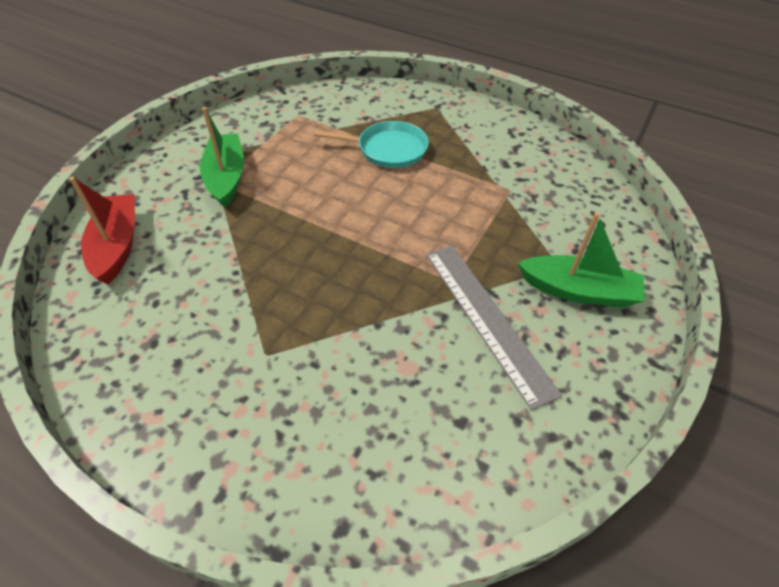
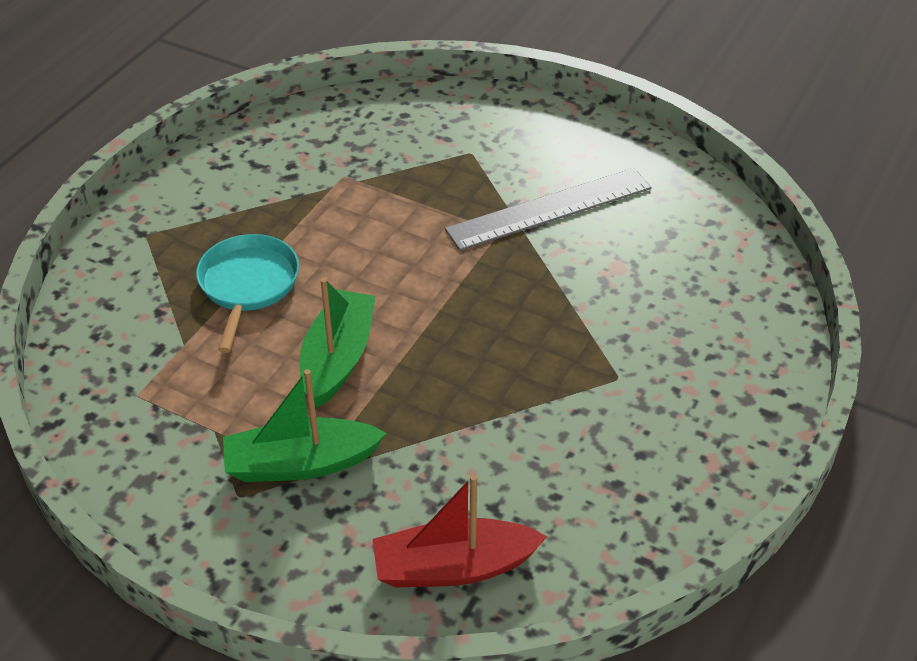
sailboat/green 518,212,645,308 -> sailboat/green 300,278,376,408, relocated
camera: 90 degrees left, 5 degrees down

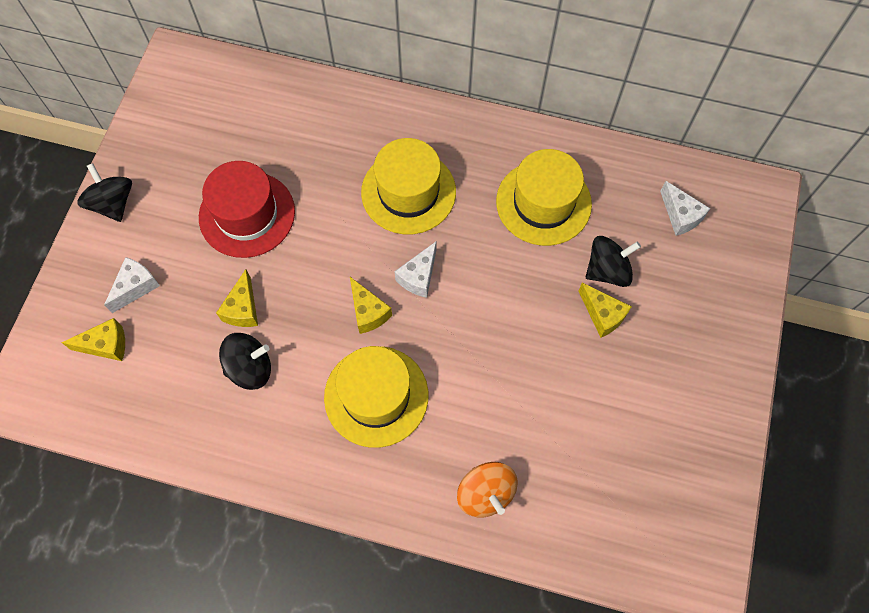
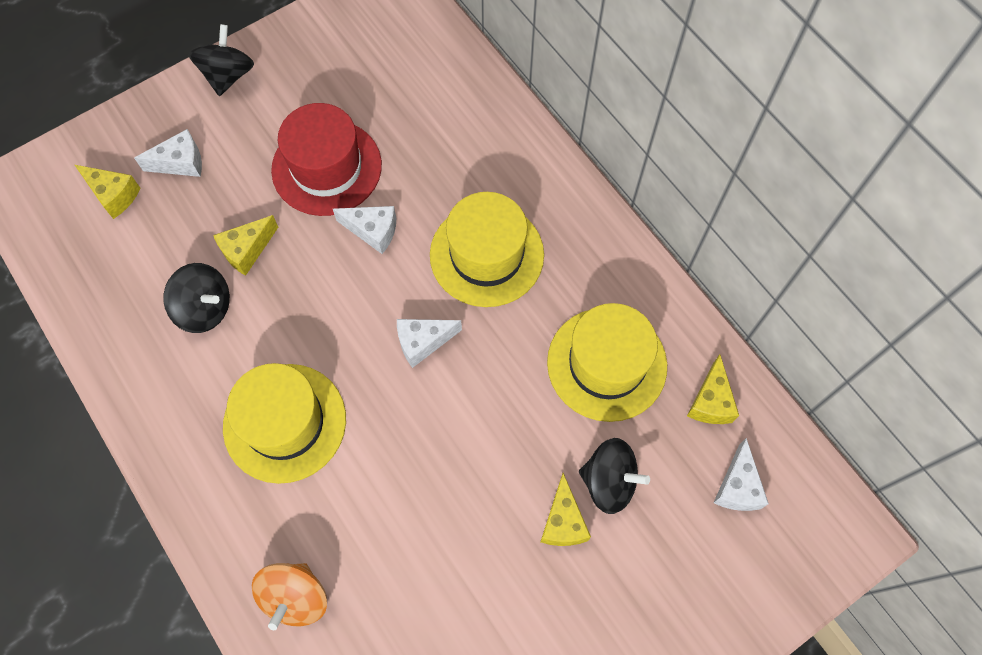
none -> cheese/snow-white 333,206,396,254
cheese/bright yellow 350,277,392,334 -> cheese/bright yellow 687,354,739,424, relocated
camera: 40 degrees right, 0 degrees up

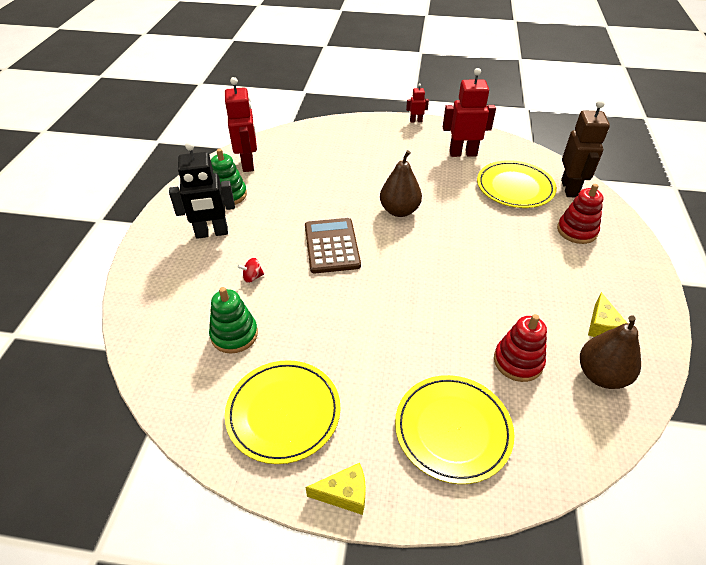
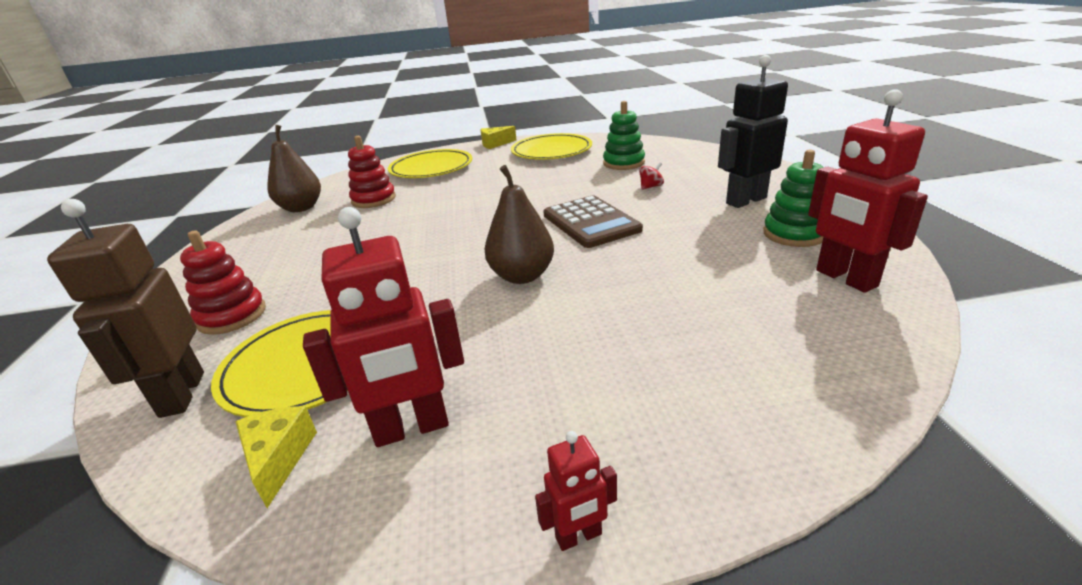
cheese/bright yellow 588,292,627,337 -> cheese/bright yellow 236,406,317,508, relocated
camera: 165 degrees right, 15 degrees down

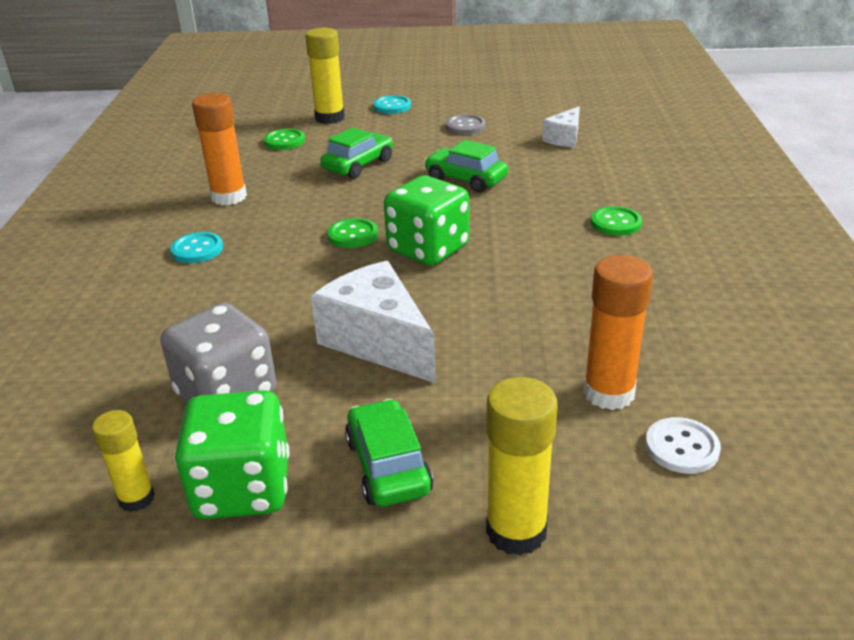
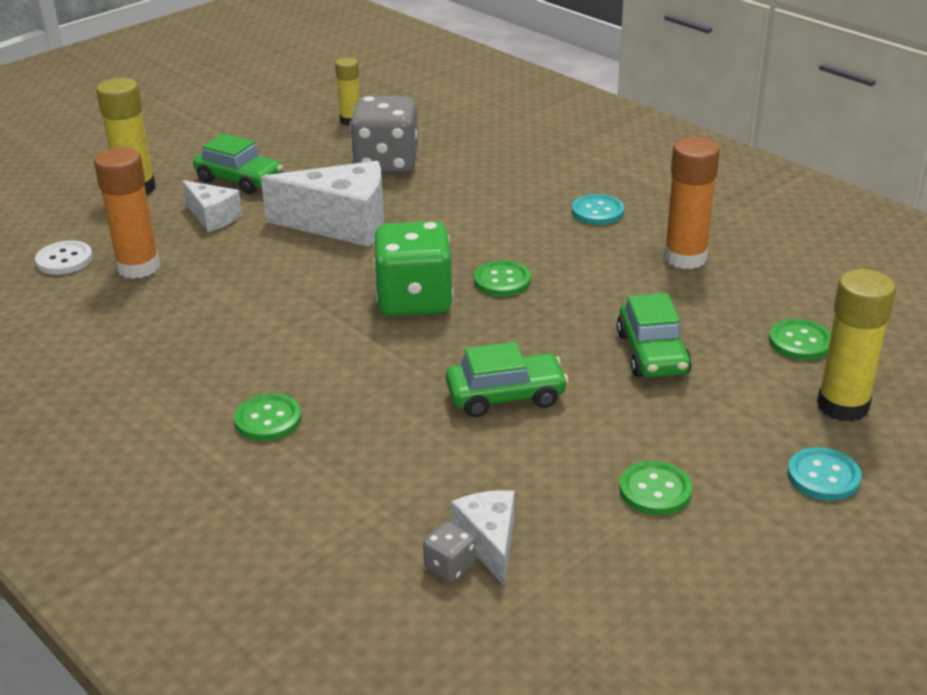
die/green 174,390,289,519 -> none
none -> cheese/snow-white 182,180,242,232
none -> die/gray 423,522,475,582
shirt button/gray 446,115,485,135 -> shirt button/green 619,461,692,515
camera: 135 degrees right, 0 degrees up

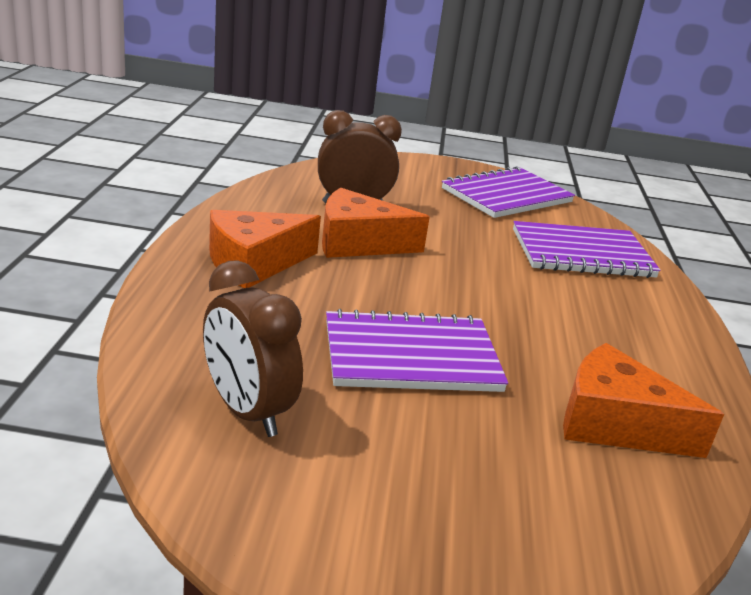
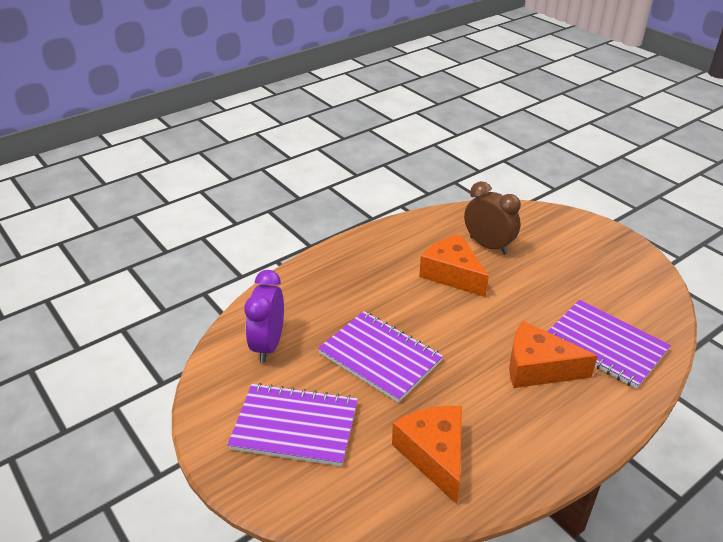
cheese/orange-coloured 209,210,321,288 -> cheese/orange-coloured 509,321,598,388, relocated
notebook/violet 442,166,575,218 -> notebook/violet 228,383,358,466, relocated
bedside clock/dark brown 203,260,303,437 -> bedside clock/violet 244,270,284,363
camera: 50 degrees right, 10 degrees up

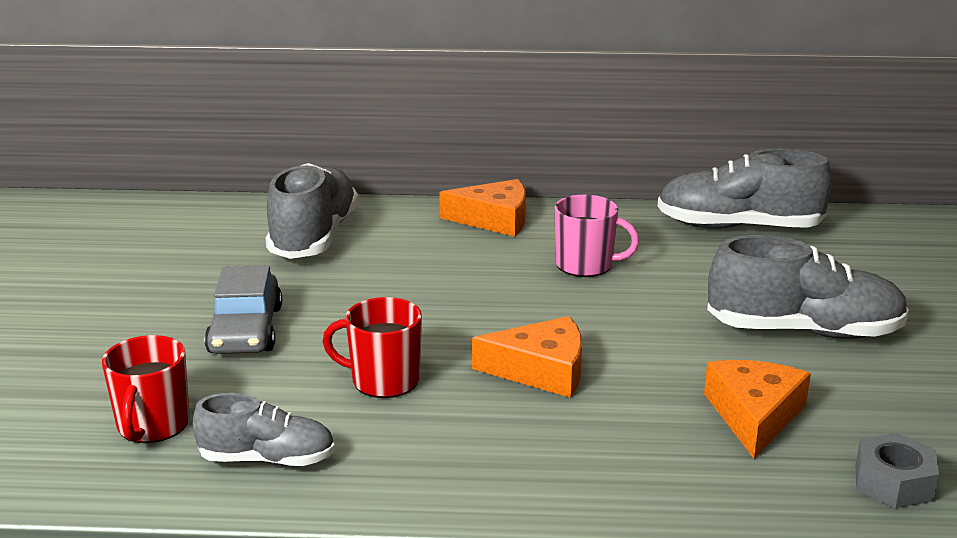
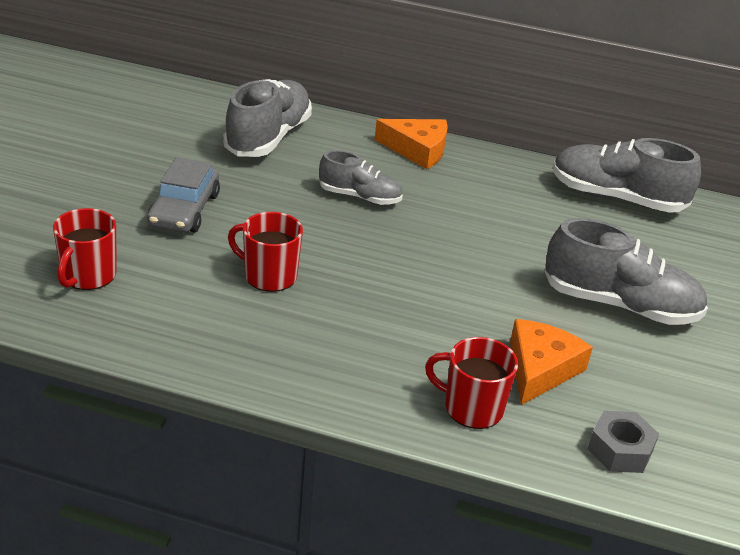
cheese/orange-coloured 472,316,582,398 -> none
coffee mug/rose-pink 554,195,639,277 -> none
none -> coffee mug/crimson 425,337,518,429
lace-up shoe/gray 193,393,335,466 -> lace-up shoe/gray 319,150,403,205, relocated
camera: 10 degrees right, 10 degrees up

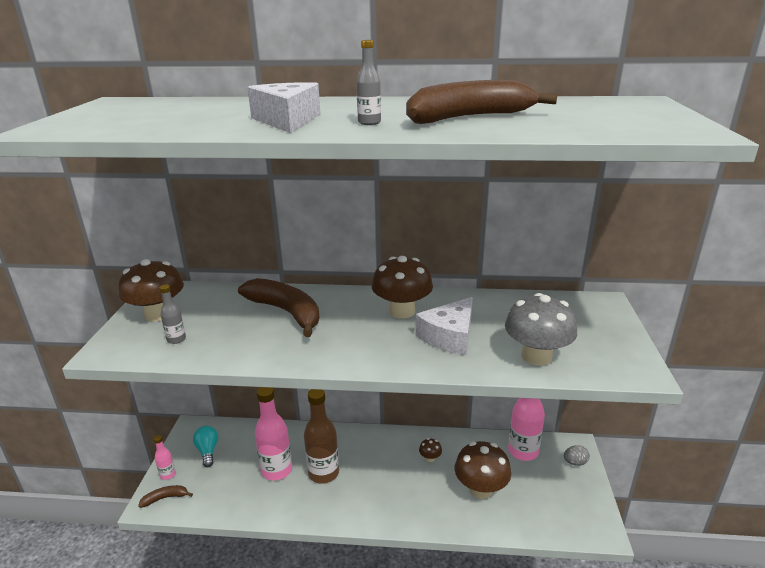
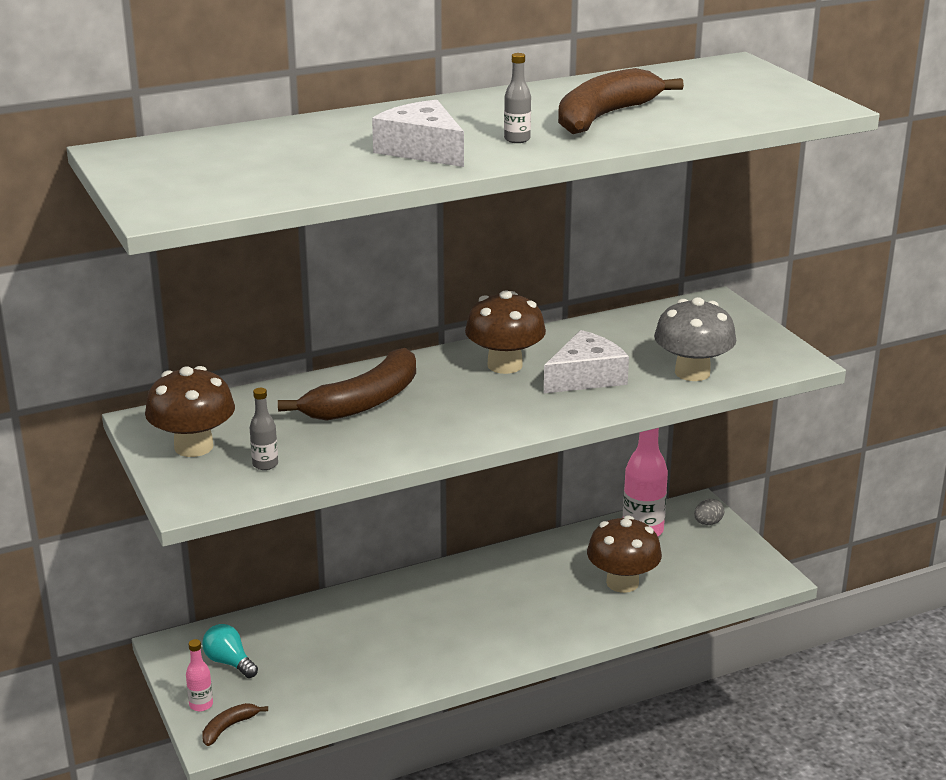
bottle/rose-pink 255,387,292,481 -> none
bottle/dark brown 304,389,339,483 -> none
mushroom/dark brown 419,438,442,462 -> none
banana/dark brown 238,278,320,337 -> banana/dark brown 278,348,416,420, 120 degrees clockwise
cheese/snow-white 415,297,473,355 -> cheese/snow-white 544,330,629,393, 135 degrees counterclockwise
camera: 30 degrees left, 0 degrees up

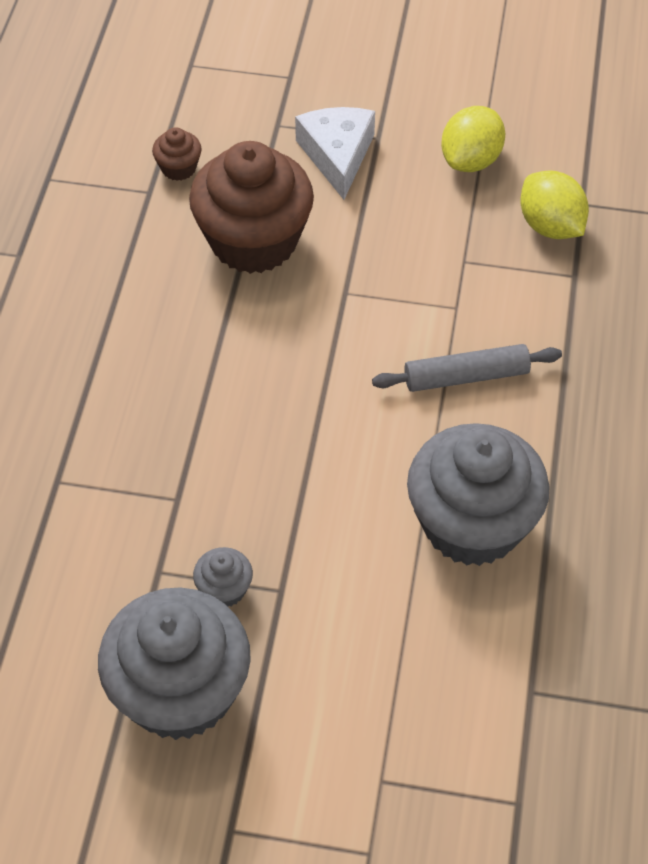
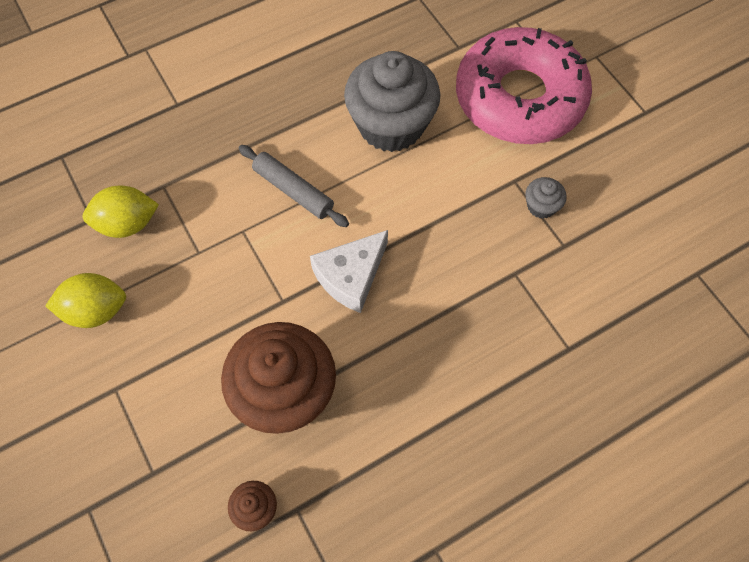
cupcake/gray 98,587,251,740 -> none
none -> donut/rose-pink 456,27,592,144
cheese/snow-white 295,107,375,200 -> cheese/snow-white 310,230,388,313, relocated
lemon/bright yellow 520,170,589,239 -> lemon/bright yellow 83,185,159,238, 60 degrees clockwise
camera: 130 degrees left, 10 degrees up

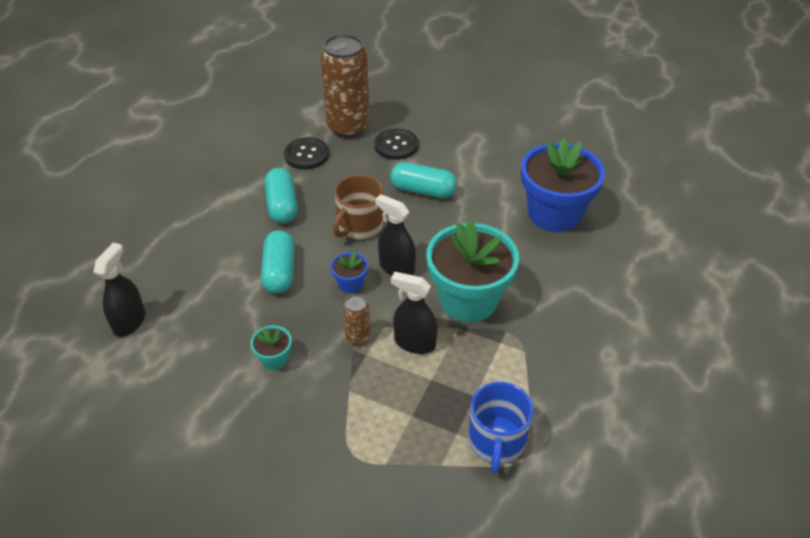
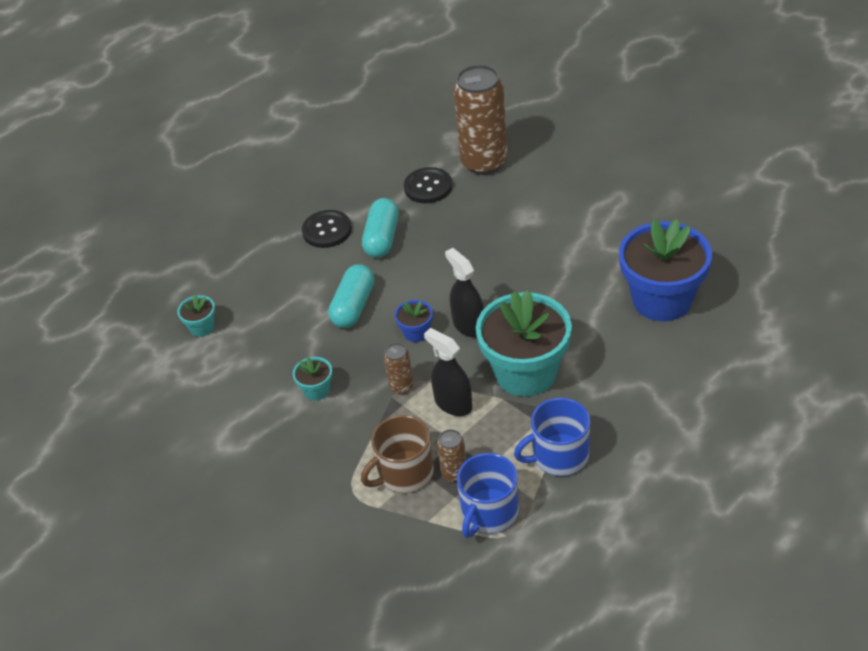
pill shape/teal 390,162,457,198 -> none
none -> soda can/dark brown 437,429,466,483
none -> coffee mug/blue 514,398,590,476
coffee mug/dark brown 333,175,383,239 -> coffee mug/dark brown 361,415,434,493, relocated
shirt button/black 374,128,418,160 -> shirt button/black 302,210,352,248, relocated
spray cleaner/black 93,243,145,337 -> plant pot/teal 177,295,215,337
camera: 25 degrees right, 0 degrees up

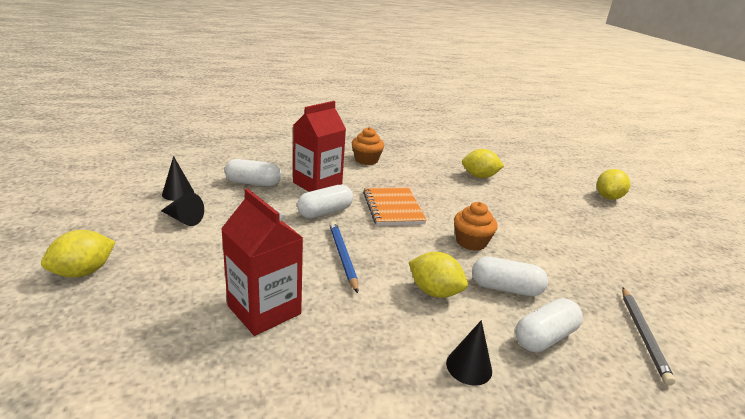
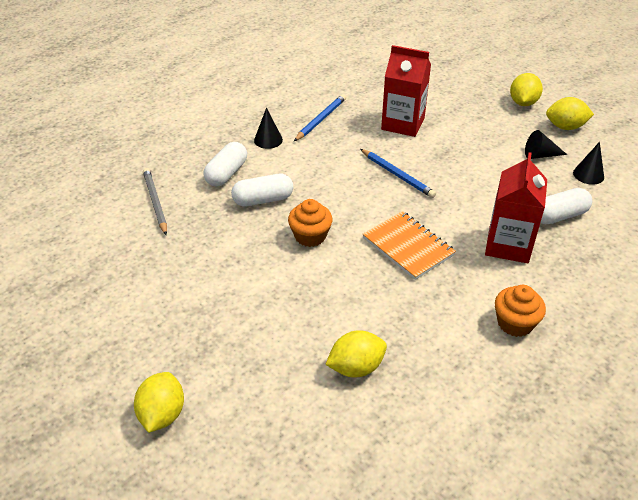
pill shape/snow-white 297,185,353,218 -> none
none -> pencil/blue 294,94,346,141
lemon/bright yellow 409,252,468,298 -> lemon/bright yellow 546,97,594,130, relocated
camera: 155 degrees right, 15 degrees up

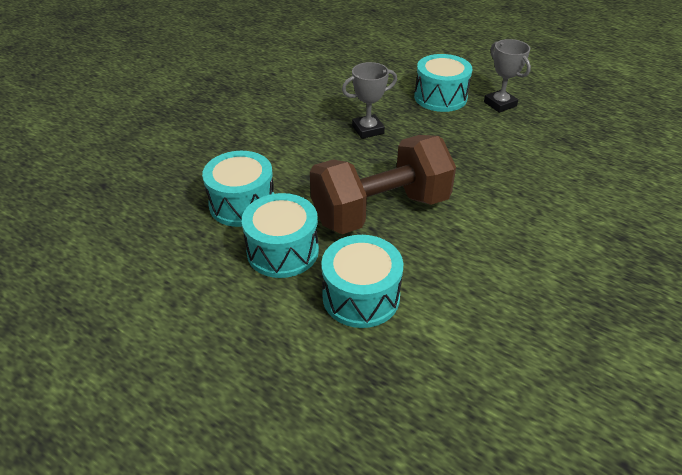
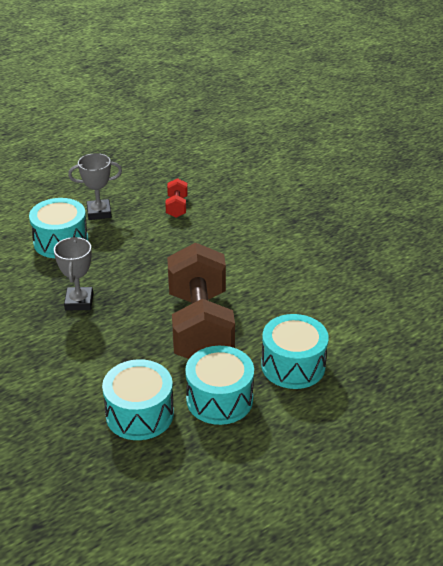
none -> hand weight/crimson 165,178,188,218
camera: 70 degrees left, 5 degrees down

